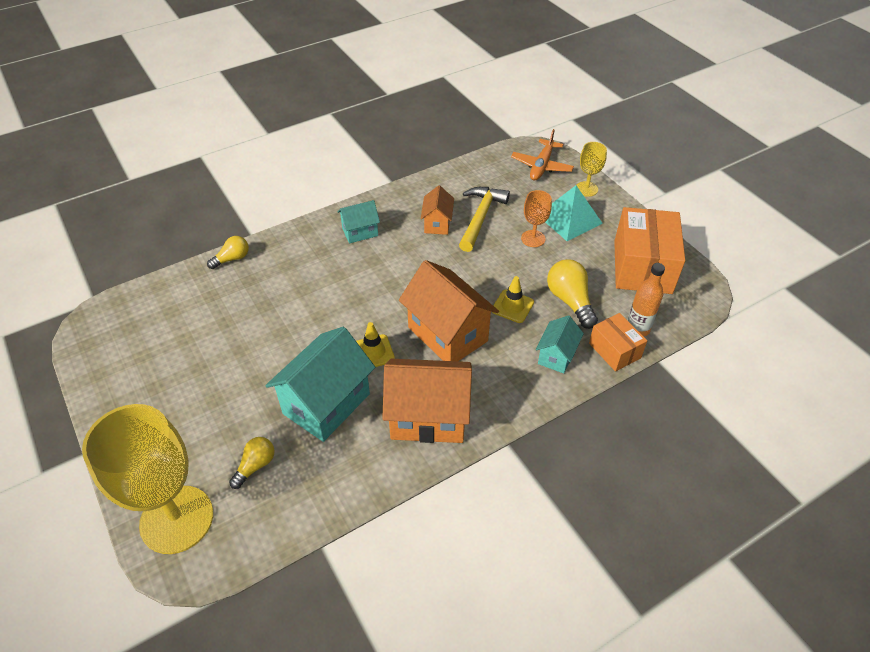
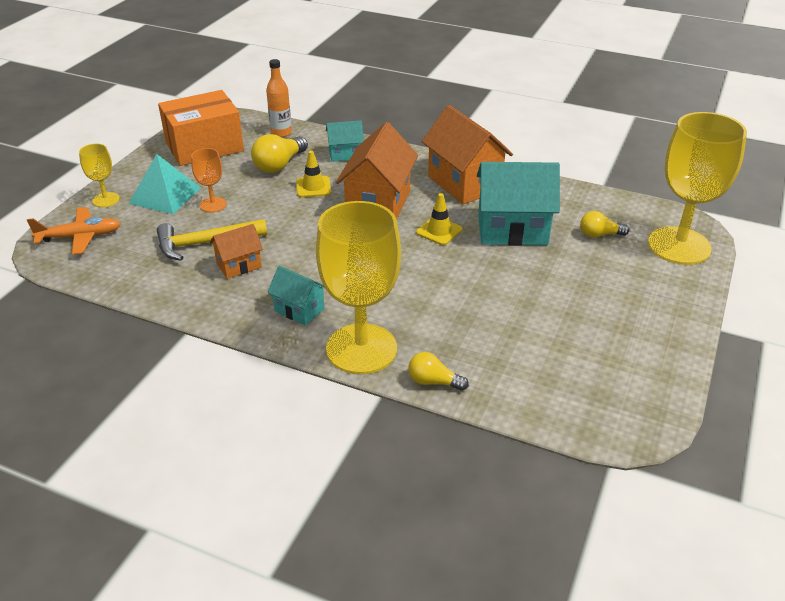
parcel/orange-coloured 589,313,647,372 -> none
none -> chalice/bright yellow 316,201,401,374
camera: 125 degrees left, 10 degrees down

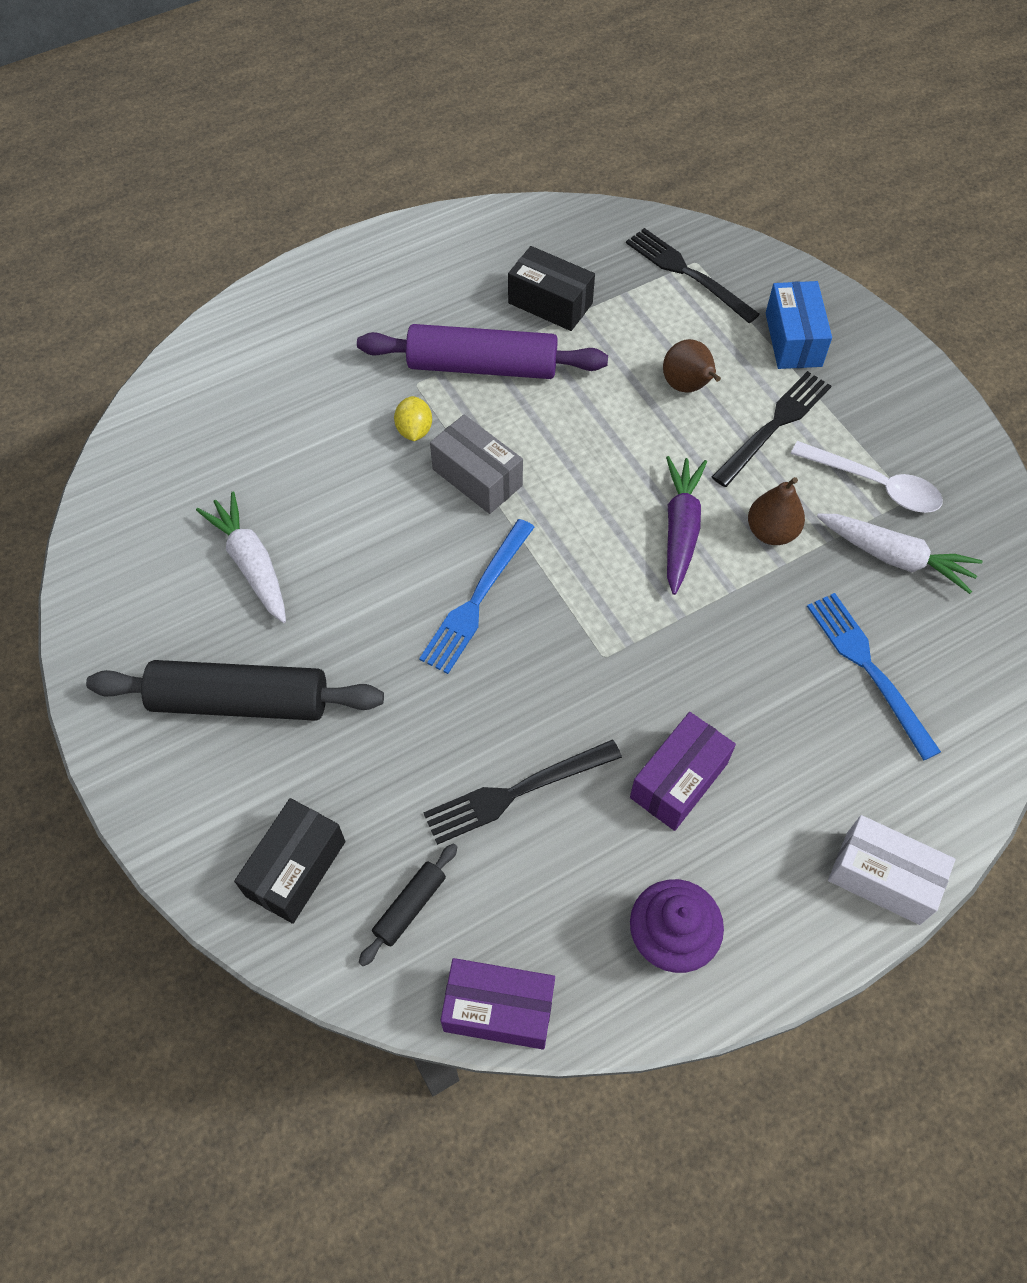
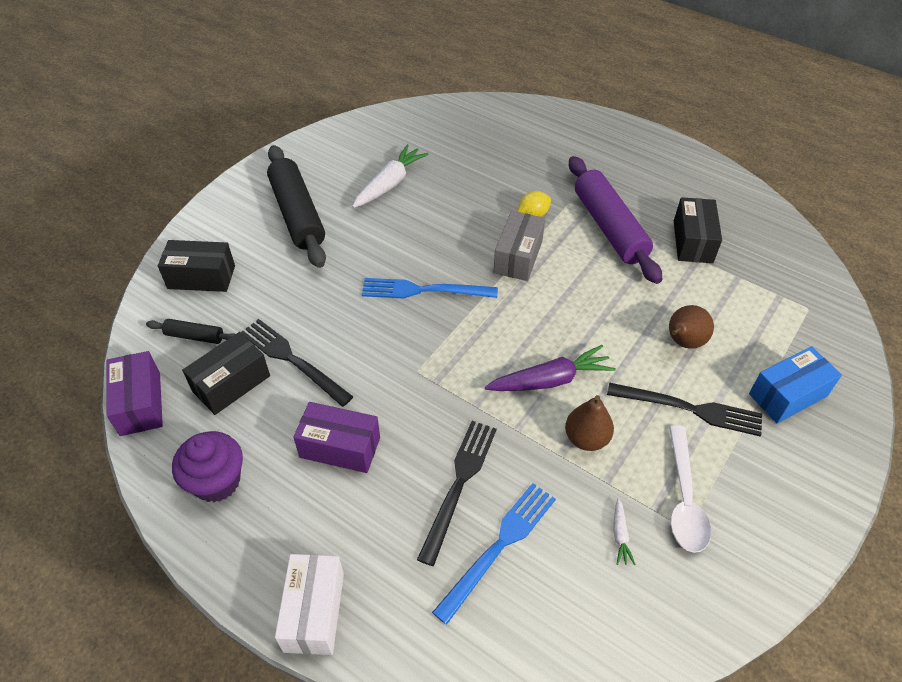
none -> parcel/black 182,332,270,415
table fork/black 626,228,760,323 -> table fork/black 417,421,497,566, relocated
toy carrot/snow-white 817,514,982,594 -> toy carrot/snow-white 613,498,636,565, x0.47
camera: 65 degrees right, 10 degrees down

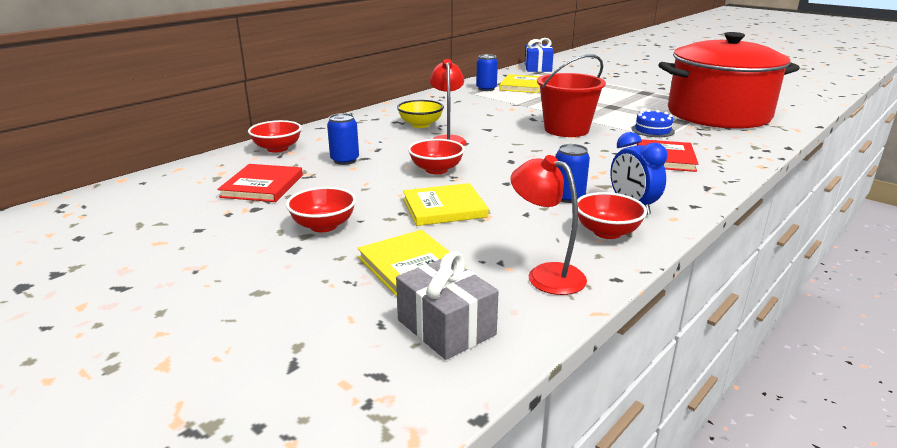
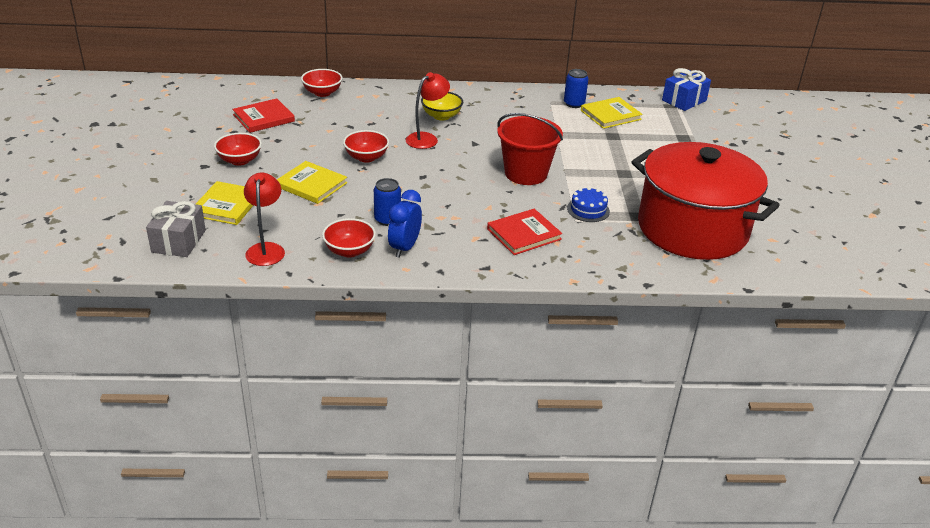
soda can/blue 327,113,359,165 -> none
camera: 45 degrees right, 10 degrees up

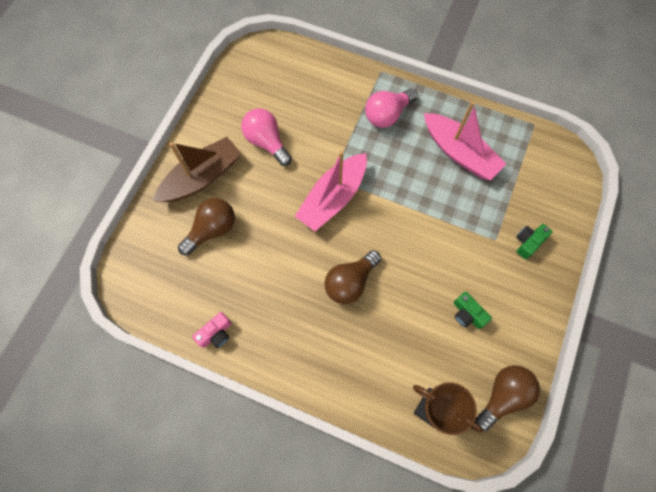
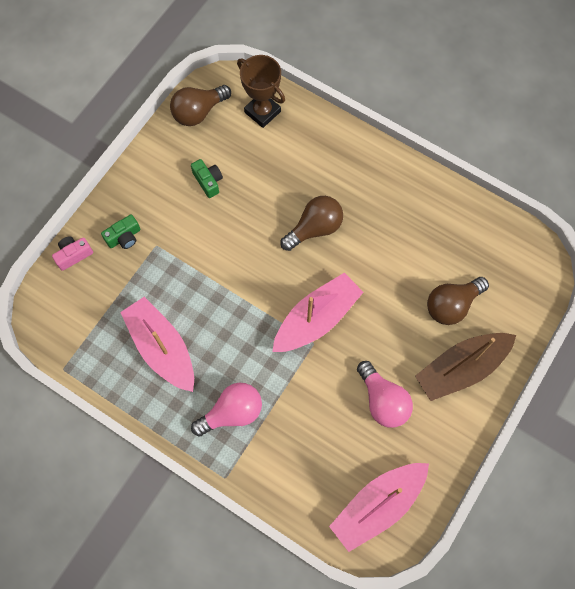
none -> sailboat/rose-pink 329,463,429,552
camera/rose-pink 192,312,232,348 -> camera/rose-pink 52,236,93,271, relocated
camera: 170 degrees left, 0 degrees up

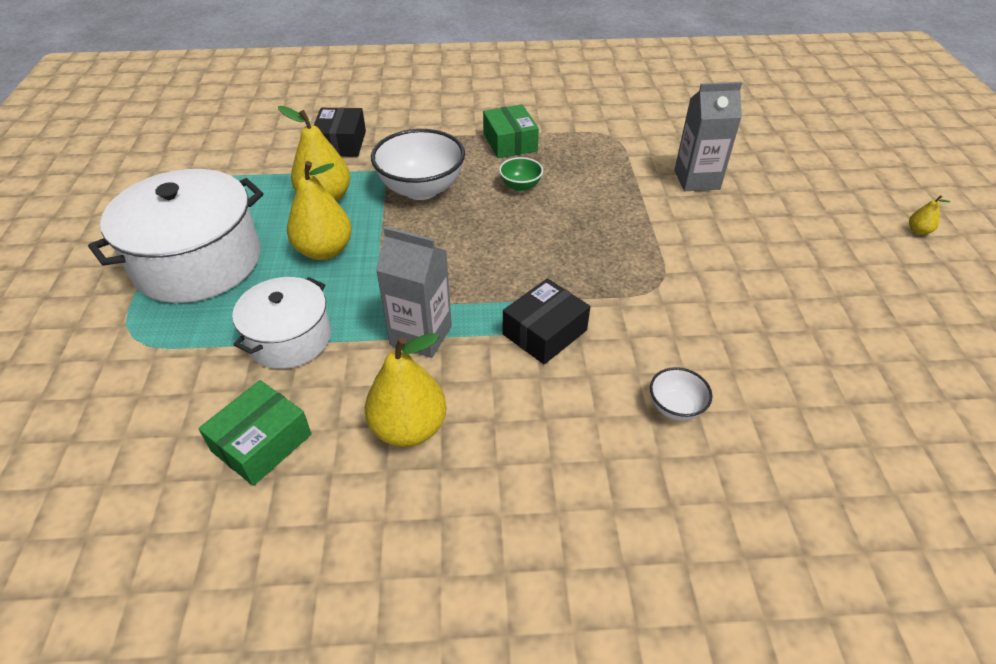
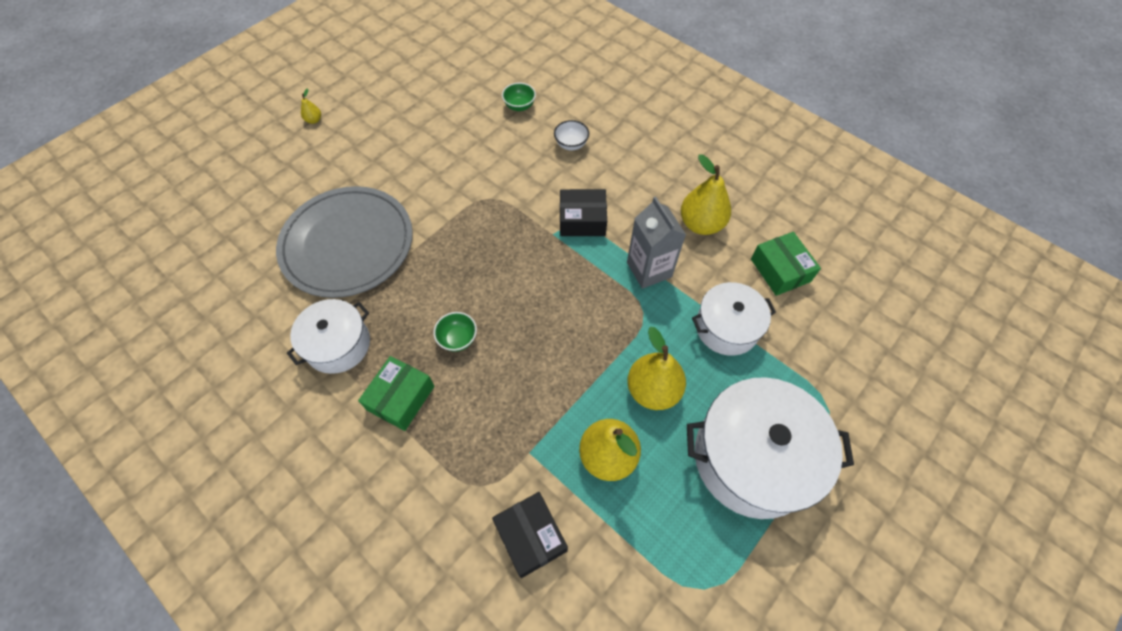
deep dish/snow-white 371,129,465,200 -> none
none -> cooking pot/snow-white 287,299,370,374
none -> deep dish/green 502,83,536,111
juice carton/gray 674,82,742,191 -> flat dish/gray 276,186,413,298
parcel/green 198,380,312,486 -> parcel/green 751,232,821,296, 75 degrees clockwise
parcel/black 314,107,366,157 -> parcel/black 492,492,568,578, 75 degrees counterclockwise
camera: 135 degrees left, 15 degrees up

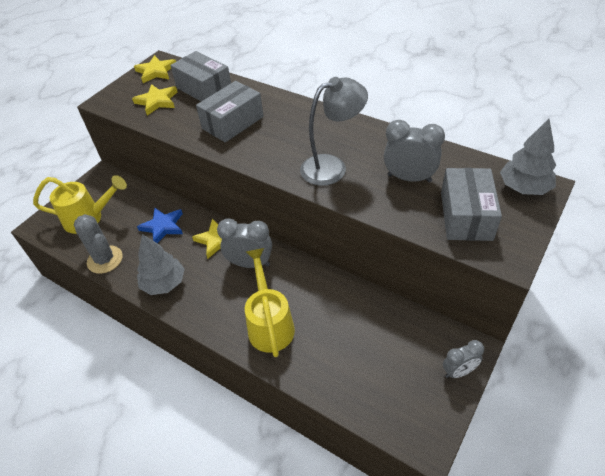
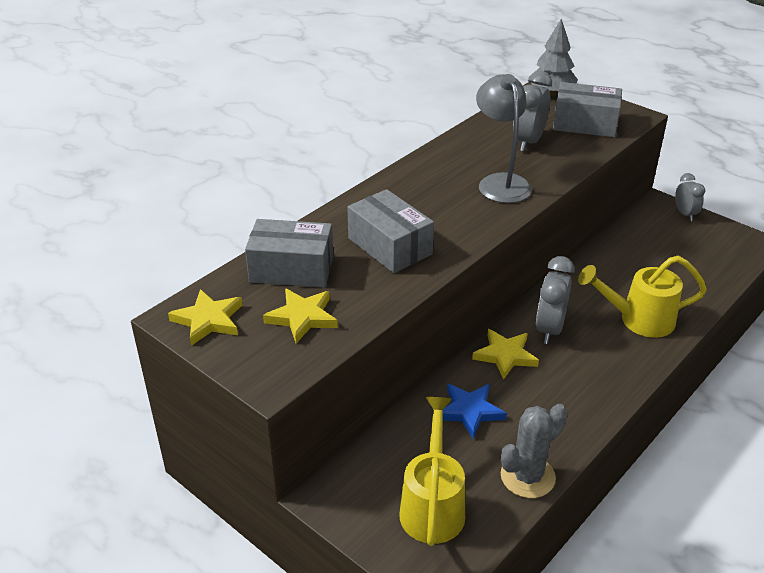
tree/gray 137,234,185,295 -> none
parcel/gray 170,51,231,101 -> parcel/gray 245,219,333,288, 45 degrees clockwise
camera: 85 degrees left, 10 degrees down

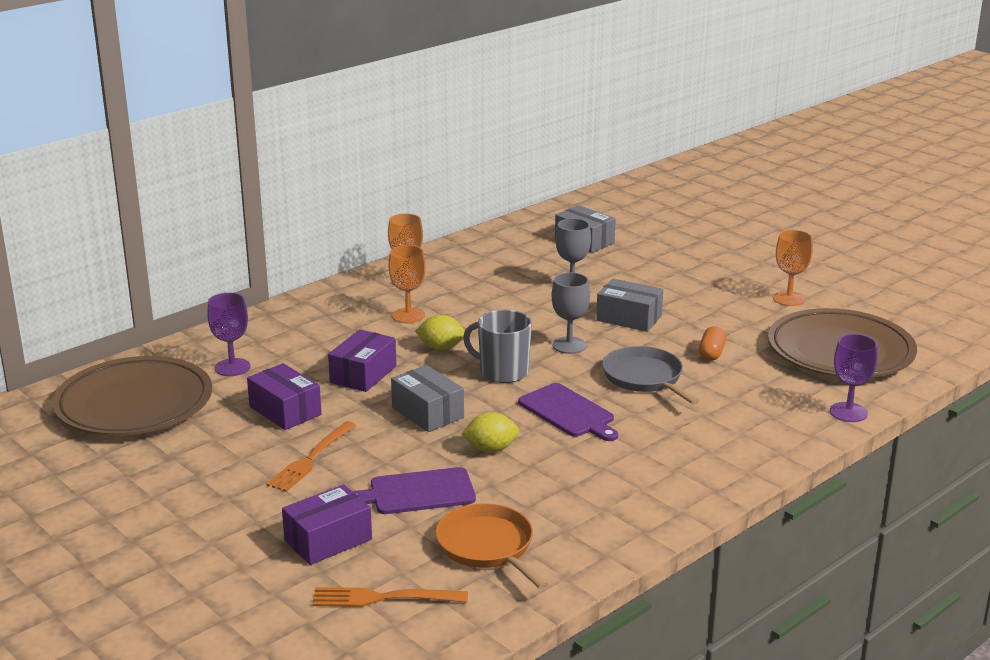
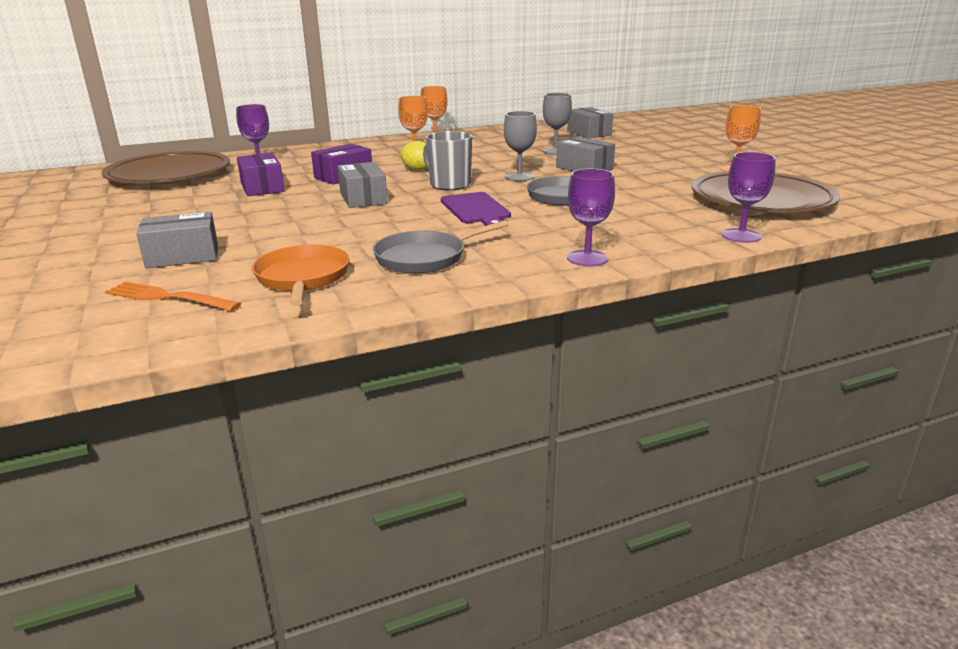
table fork/orange-coloured 266,421,357,492 -> none
chopping board/violet 353,467,476,514 -> none
lemon/bright yellow 461,412,519,452 -> none
pill shape/orange-coloured 699,326,726,361 -> none
none -> pan/gray 373,220,509,273
none -> chalice/violet 567,169,615,266
parcel/violet 282,484,372,565 -> parcel/gray 136,211,218,268
camera: 20 degrees right, 0 degrees up

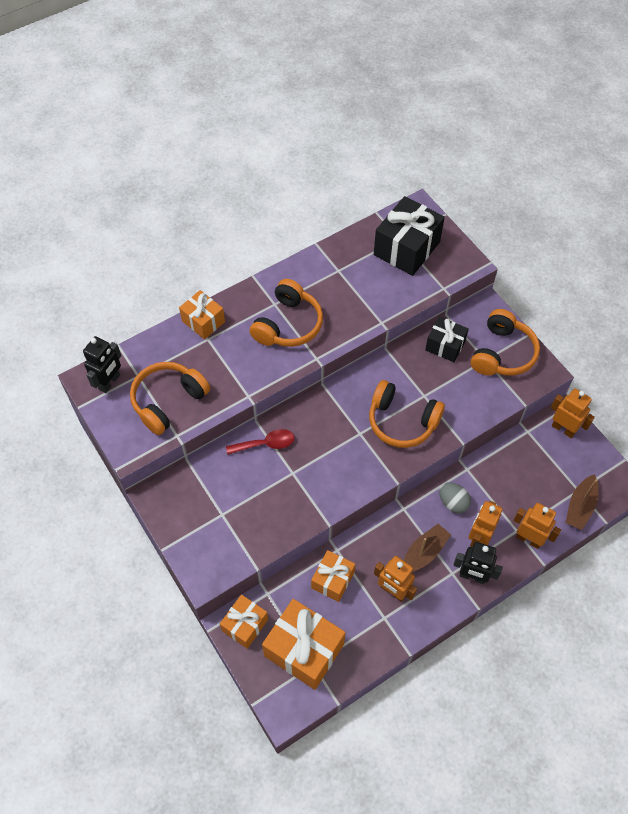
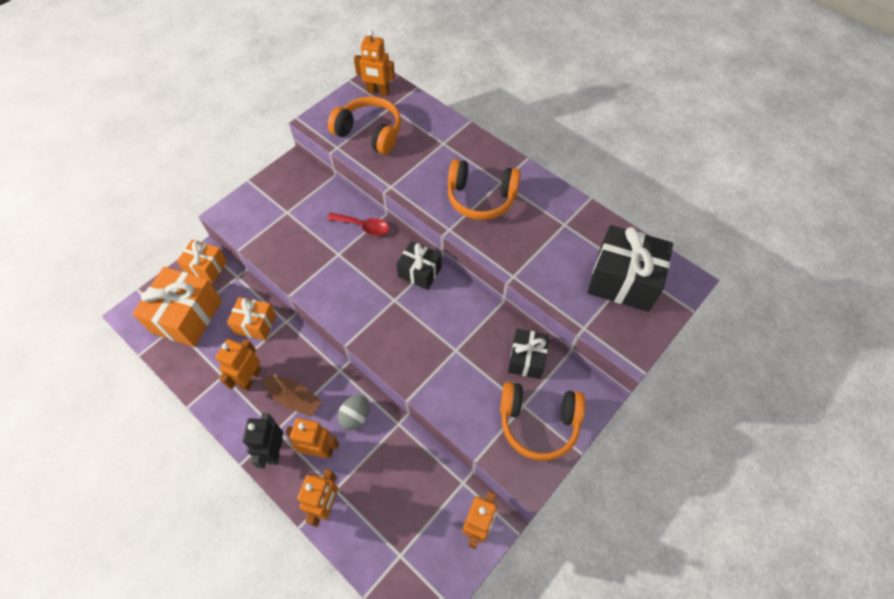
present/orange-coloured 179,290,225,339 -> none
over-ear headphones/orange-coloured 369,380,445,448 -> none
sailboat/dark brown 566,474,598,530 -> none
none -> present/black 396,241,442,290
robot/black 83,336,121,393 -> robot/orange-coloured 354,30,395,96
teaspoon/crimson 226,429,295,455 -> teaspoon/crimson 327,213,389,236, 45 degrees counterclockwise
camera: 75 degrees right, 0 degrees up

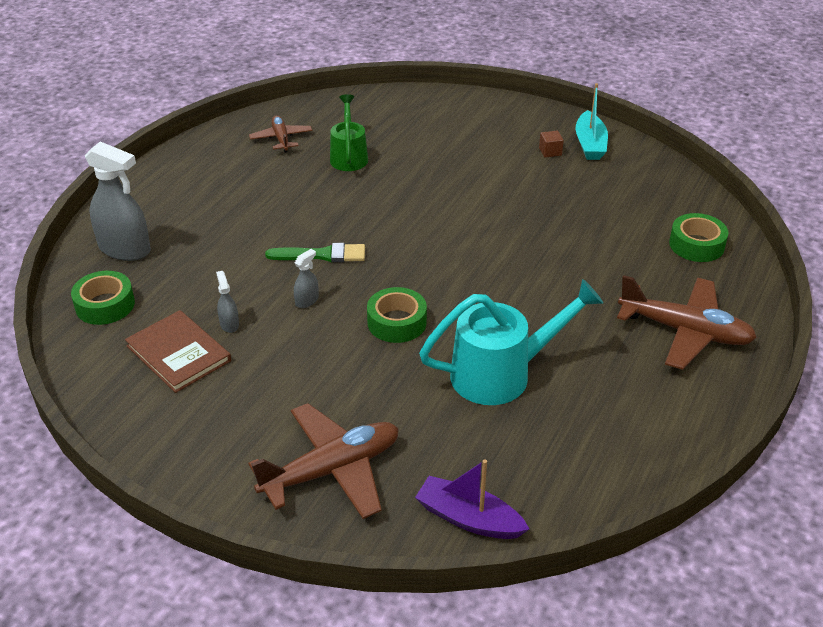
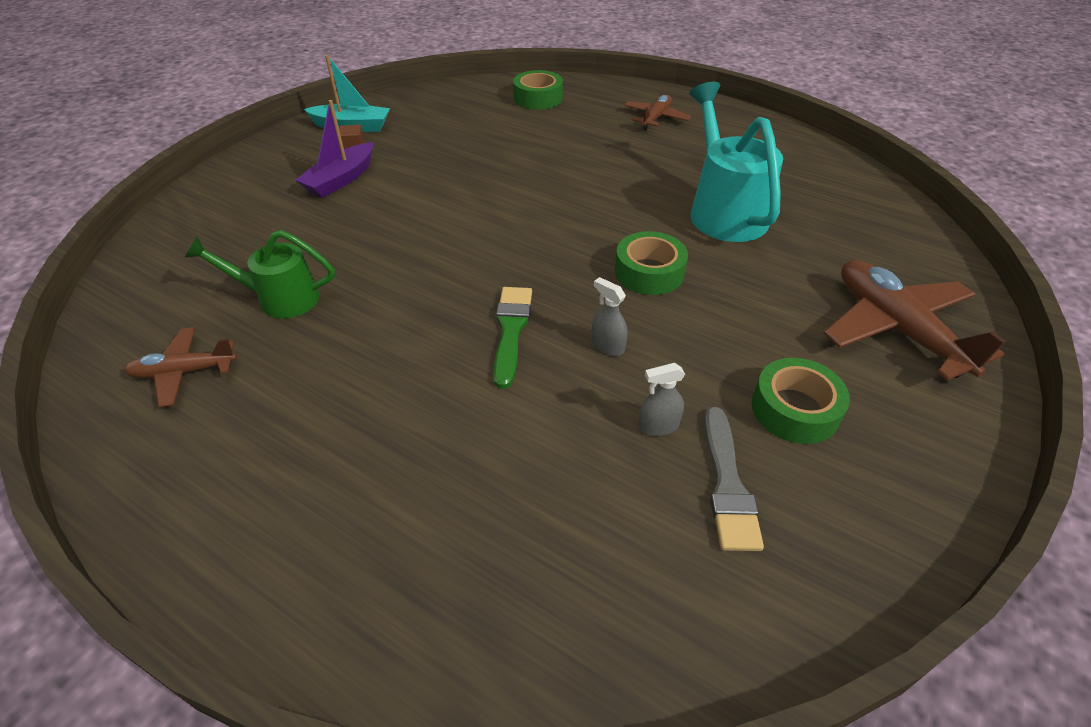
spray cleaner/gray 85,142,151,261 -> none
roll of tape/green 71,271,135,325 -> roll of tape/green 752,358,850,444, relocated
sailboat/violet 415,459,529,539 -> sailboat/violet 295,100,373,198, relocated
book/dark brown 125,310,231,393 -> paintbrush/gray 704,407,764,551
aeroplane/dark brown 617,275,757,370 -> aeroplane/dark brown 624,95,691,130, x0.57
camera: 85 degrees left, 5 degrees up

